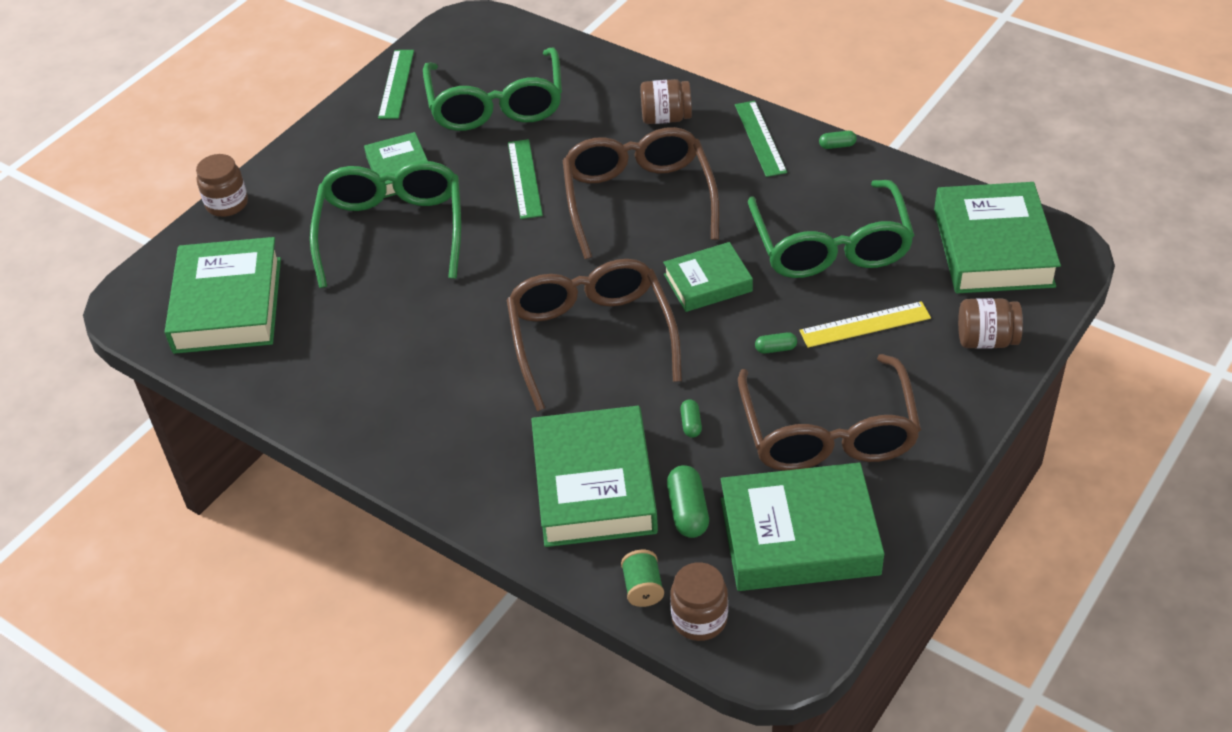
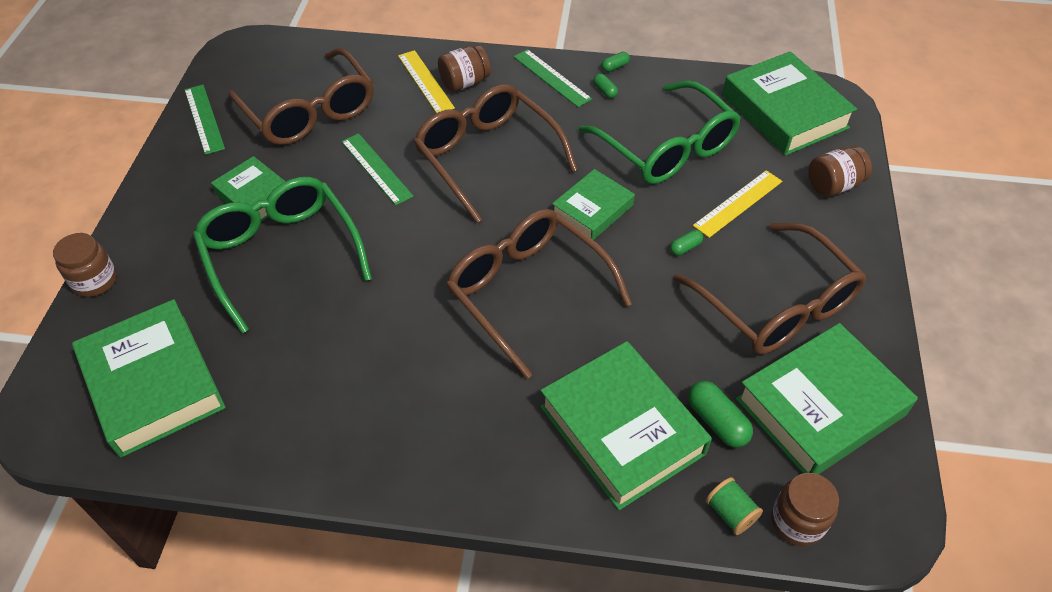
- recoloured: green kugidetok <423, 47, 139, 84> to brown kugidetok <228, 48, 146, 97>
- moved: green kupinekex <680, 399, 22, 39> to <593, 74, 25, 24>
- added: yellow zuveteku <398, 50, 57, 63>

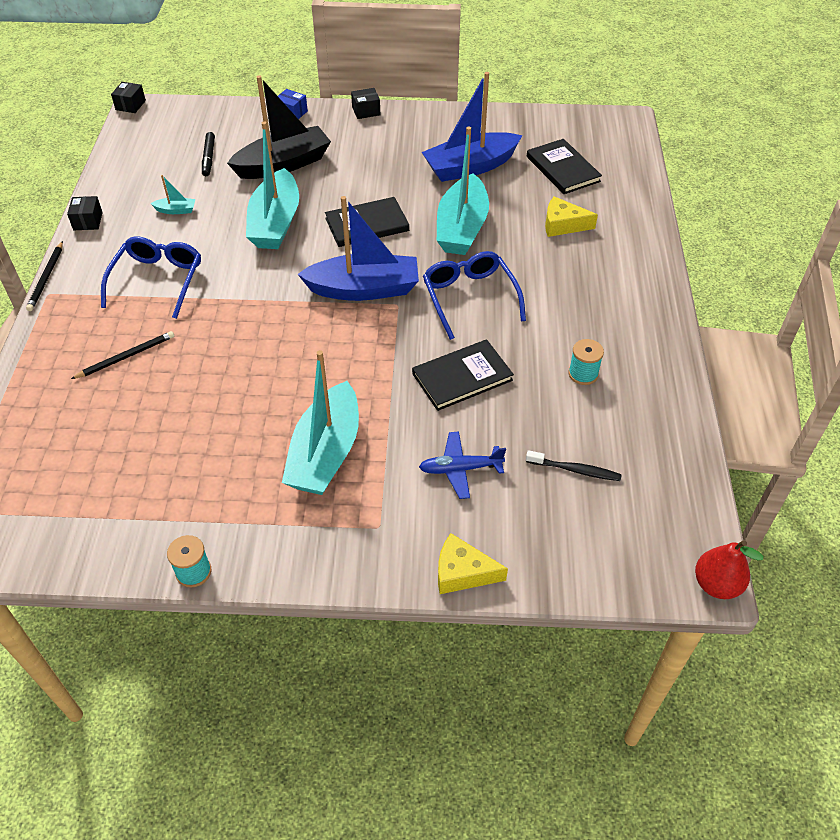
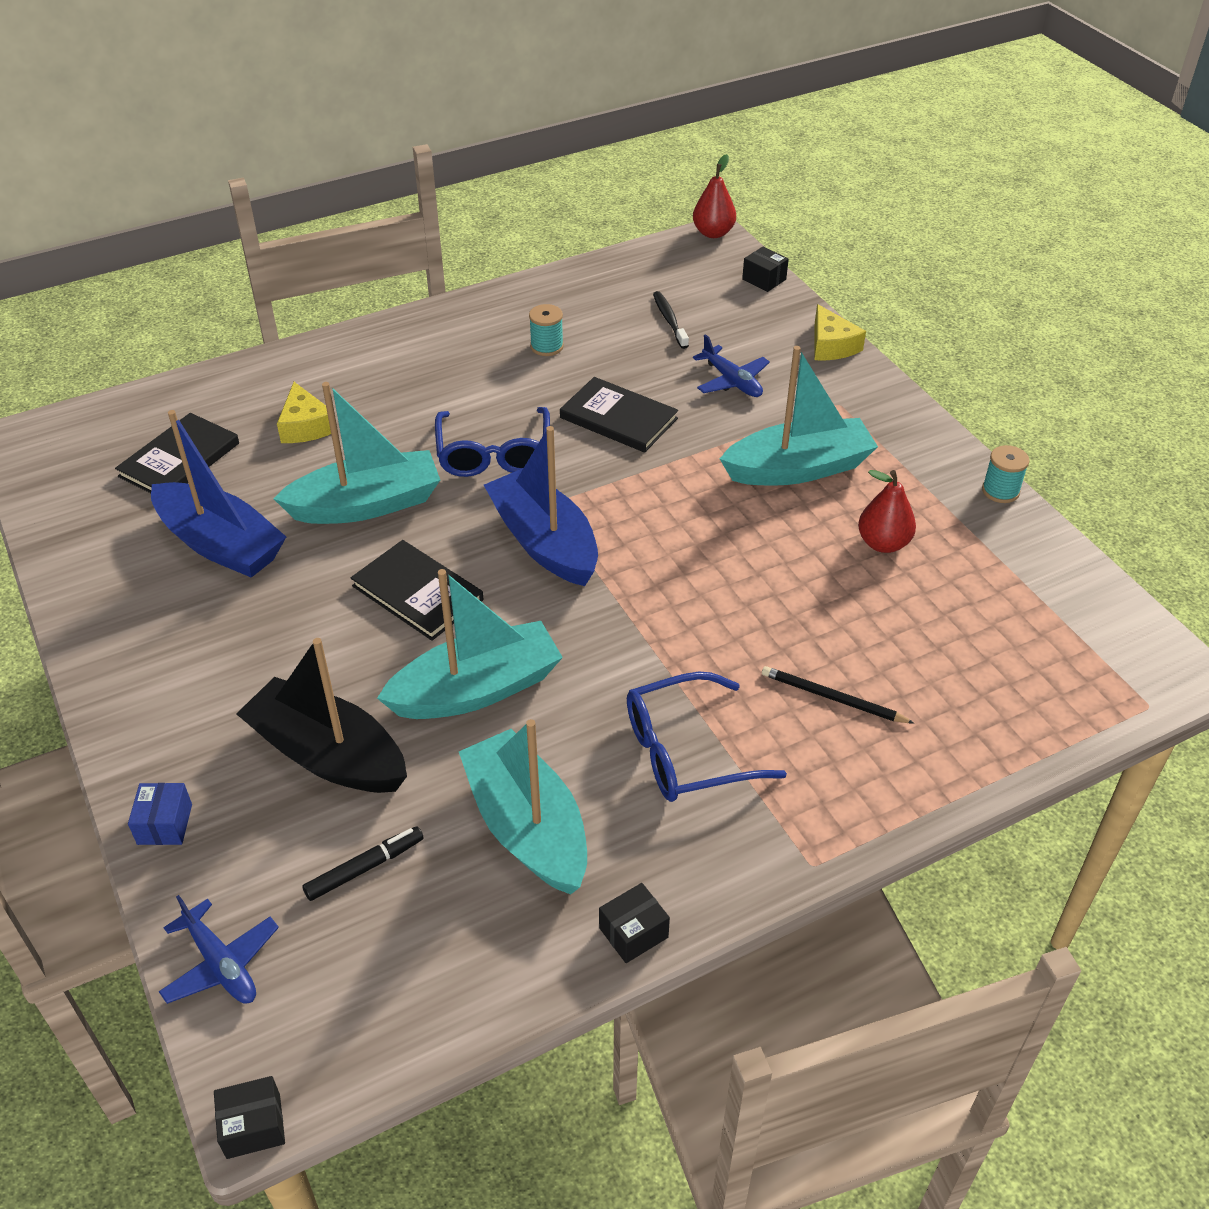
- moved: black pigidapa <351, 88, 29, 31> to <742, 247, 47, 45>
- resized: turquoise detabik <150, 175, 45, 39> = <459, 719, 128, 175> x2.47
- removed: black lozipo <26, 241, 37, 70>
- turned: blue kugidetok <423, 251, 103, 89> = <435, 407, 115, 70> 45 degrees counterclockwise
- added: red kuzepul <858, 470, 58, 83>
- added: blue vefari <159, 895, 120, 109>

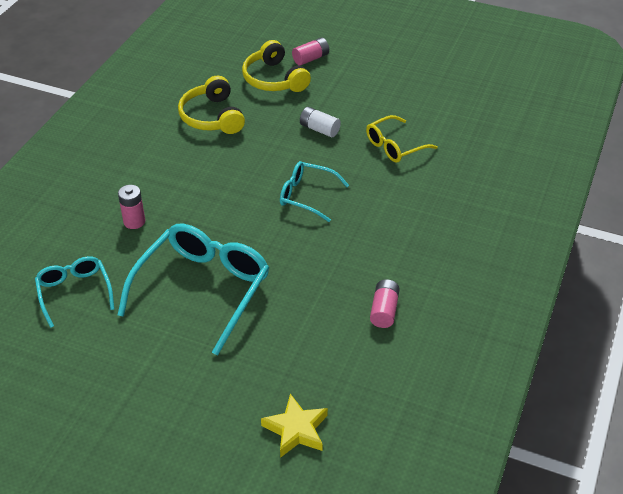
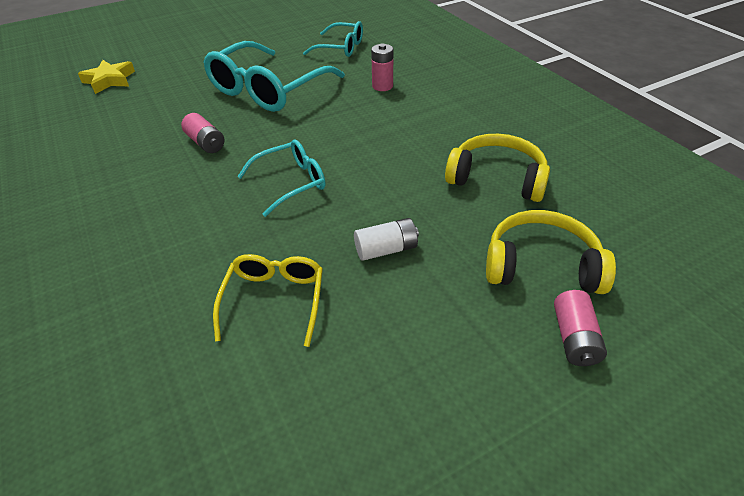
- turned: turquoise kugidetok <118, 224, 151, 132> = <203, 41, 142, 71> 60 degrees clockwise
- moved: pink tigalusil <370, 279, 30, 49> to <181, 113, 43, 40>

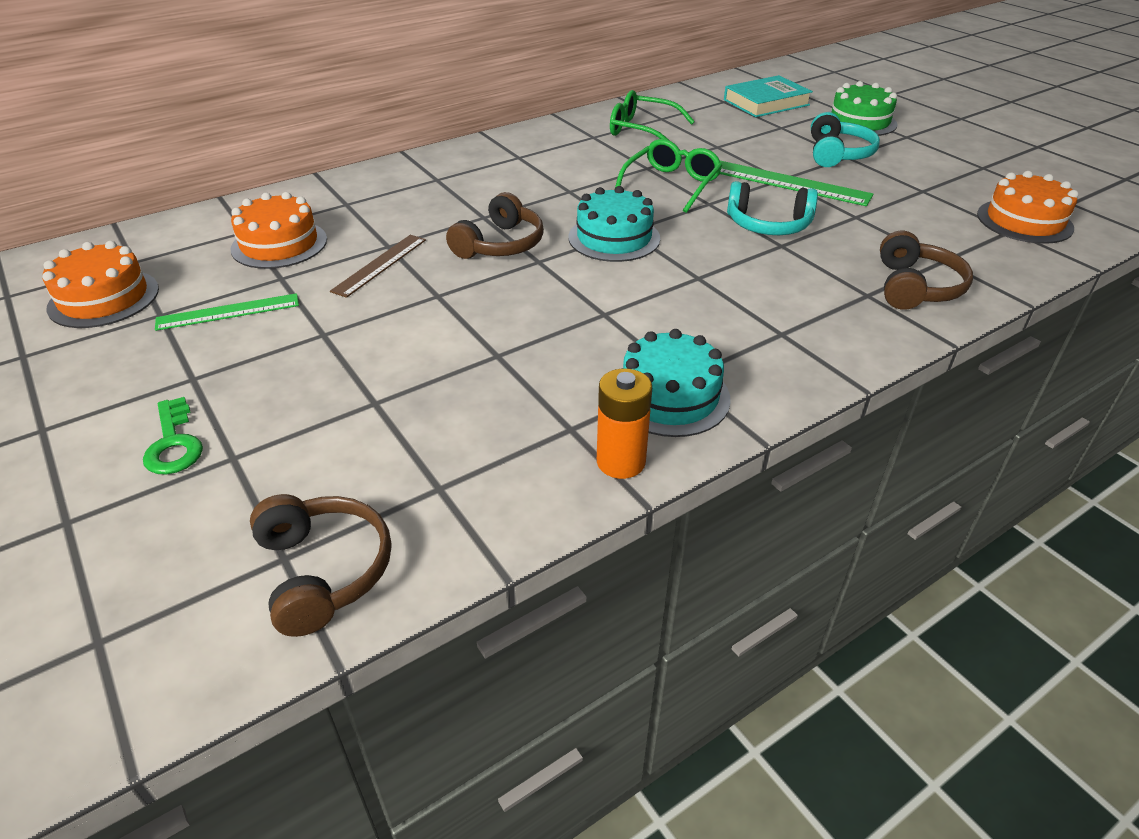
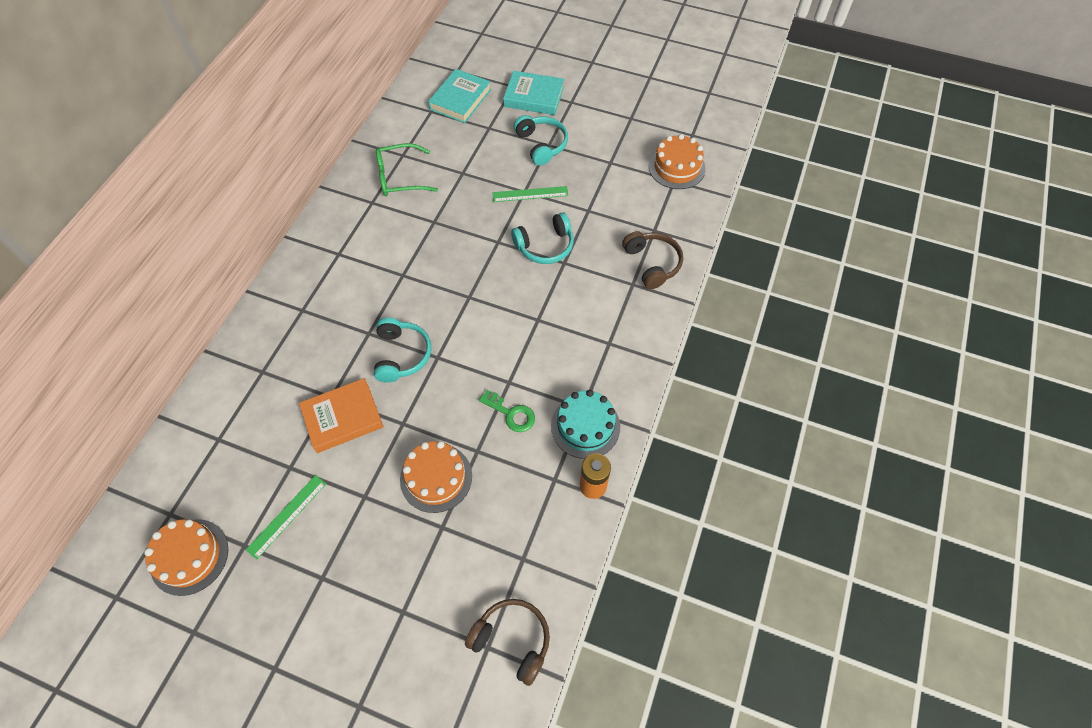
- replaced: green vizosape <828, 81, 70, 55> to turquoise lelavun <503, 71, 61, 44>
- removed: green kugidetok <614, 139, 108, 74>
- resized: green zuveteku <720, 161, 154, 45> = <493, 186, 76, 16> x0.65
- removed: turquoise vizosape <568, 186, 92, 76>
- moved: orange vizosape <230, 192, 97, 77> to <400, 441, 72, 72>
- recoloured: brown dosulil <446, 192, 98, 67> to turquoise dosulil <374, 317, 58, 66>
- replaced: brown zuveteku <330, 235, 96, 63> to orange lelavun <299, 378, 85, 75>
- moved: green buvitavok <143, 397, 60, 78> to <479, 390, 56, 42>

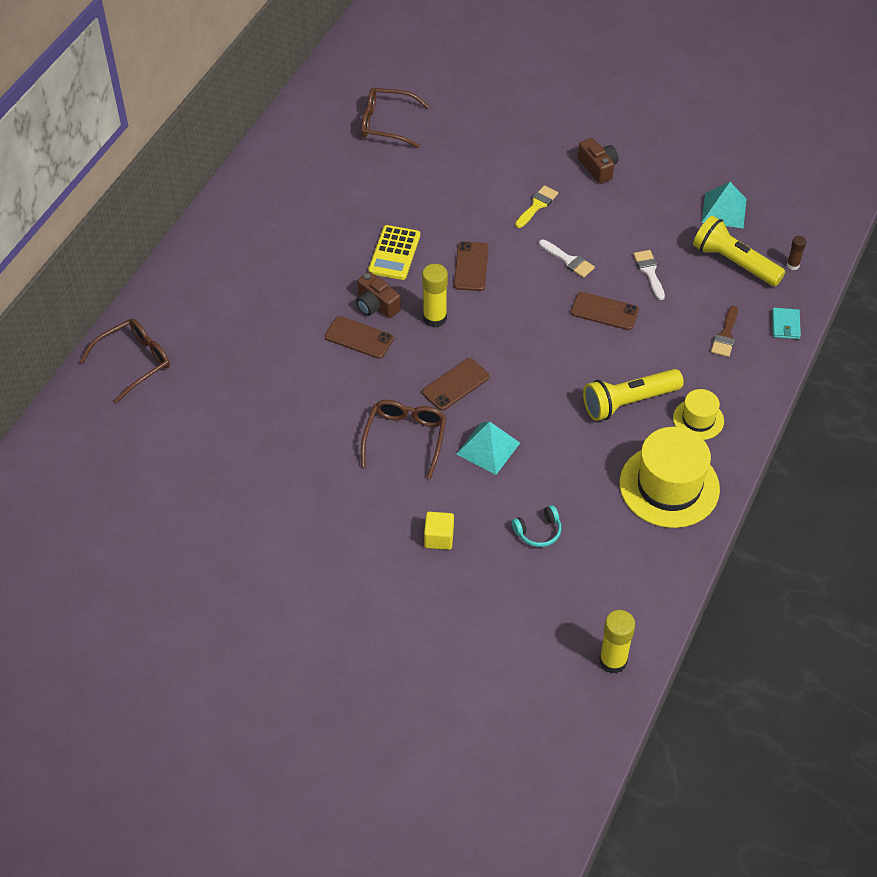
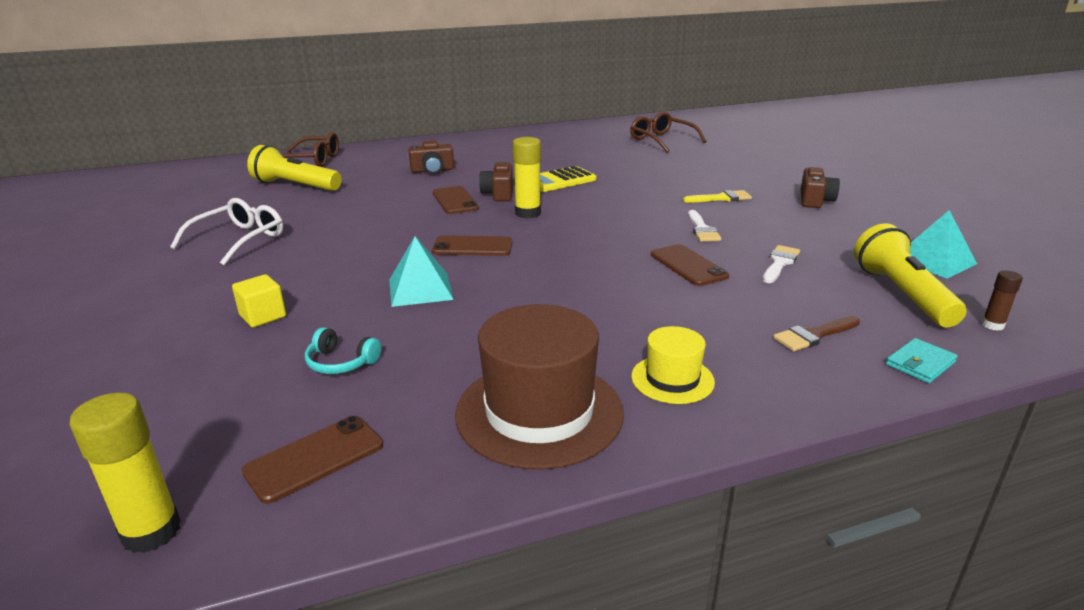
- moved: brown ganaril <454, 241, 35, 50> to <242, 416, 141, 88>
- moved: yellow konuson <583, 369, 101, 52> to <247, 145, 95, 46>
- removed: brown kugidetok <361, 400, 86, 79>
- recoloured: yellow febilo <620, 427, 100, 101> to brown febilo <455, 304, 169, 165>
- added: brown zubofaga <408, 140, 46, 34>
- added: white kugidetok <170, 198, 113, 68>

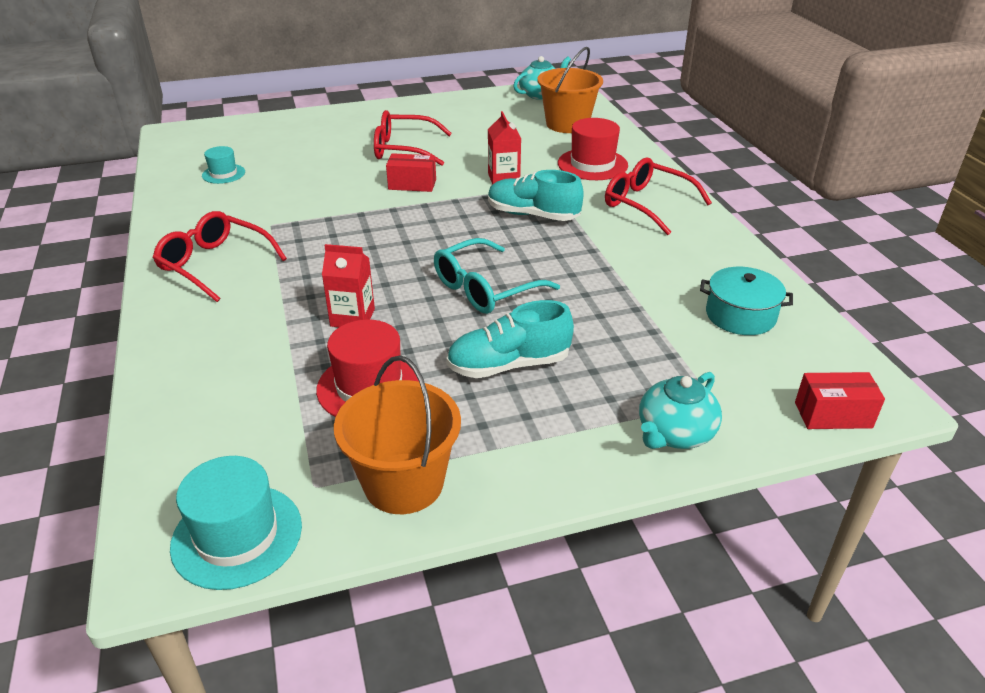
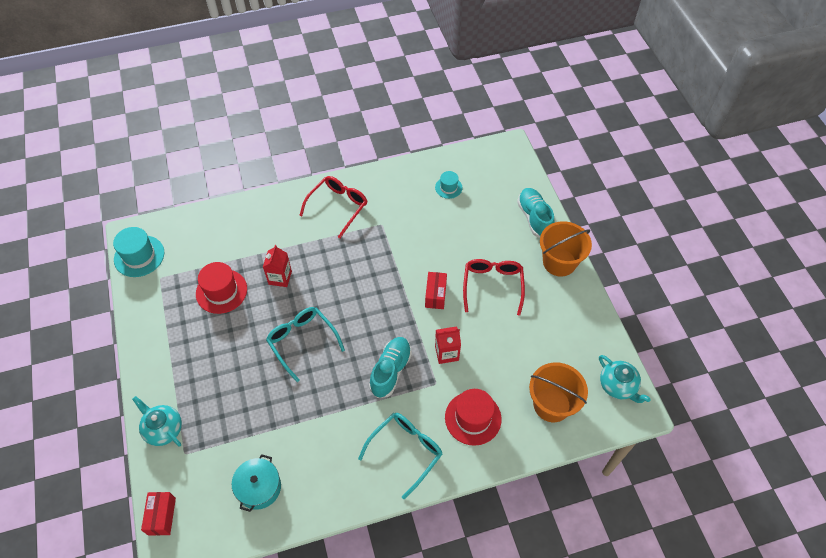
- recoloured: red kugidetok <605, 158, 107, 77> to turquoise kugidetok <358, 413, 84, 86>
- moved: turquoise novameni <446, 300, 128, 78> to <517, 188, 38, 50>
- moved: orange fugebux <334, 356, 127, 158> to <540, 221, 52, 56>

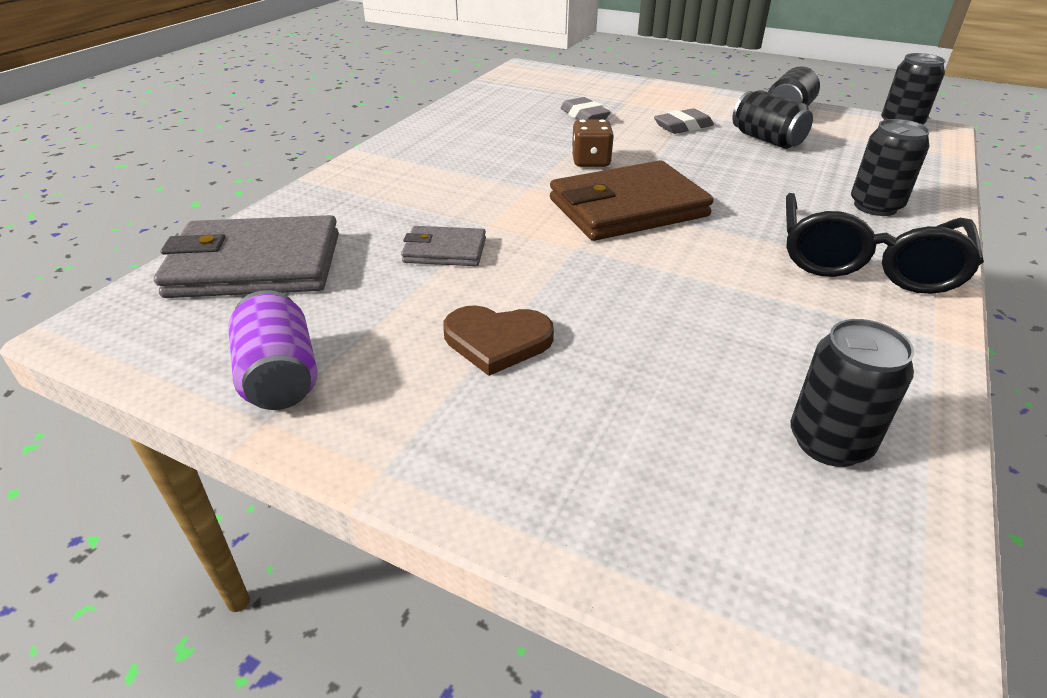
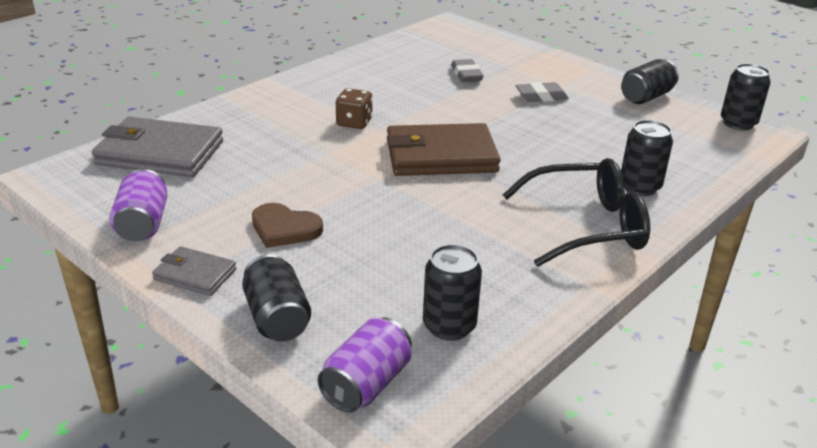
- moved: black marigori <732, 90, 81, 59> to <242, 254, 69, 88>
- moved: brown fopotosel <572, 119, 42, 48> to <336, 88, 36, 41>
- turned: black kugidetok <786, 193, 198, 101> = <503, 158, 147, 109> 135 degrees counterclockwise
- moved: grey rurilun <401, 226, 85, 40> to <152, 246, 84, 50>
- added: purple marigori <318, 318, 94, 95>

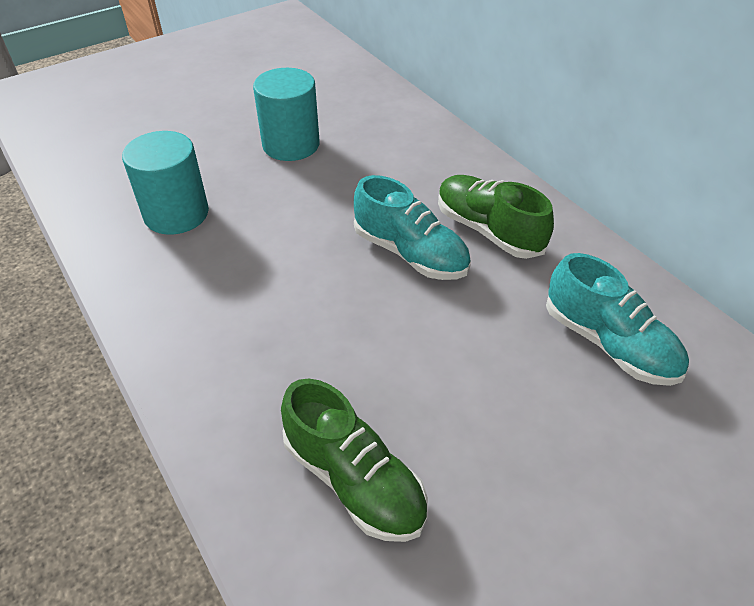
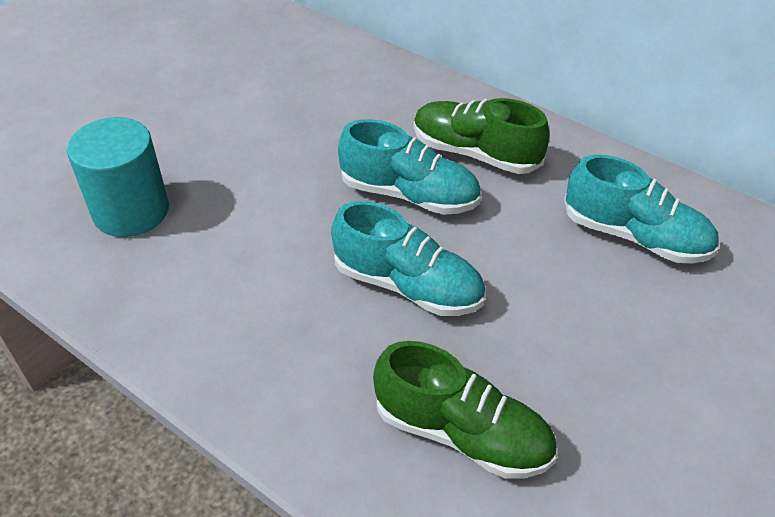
- removed: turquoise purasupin <253, 68, 67, 93>
- added: turquoise novameni <331, 201, 154, 115>

